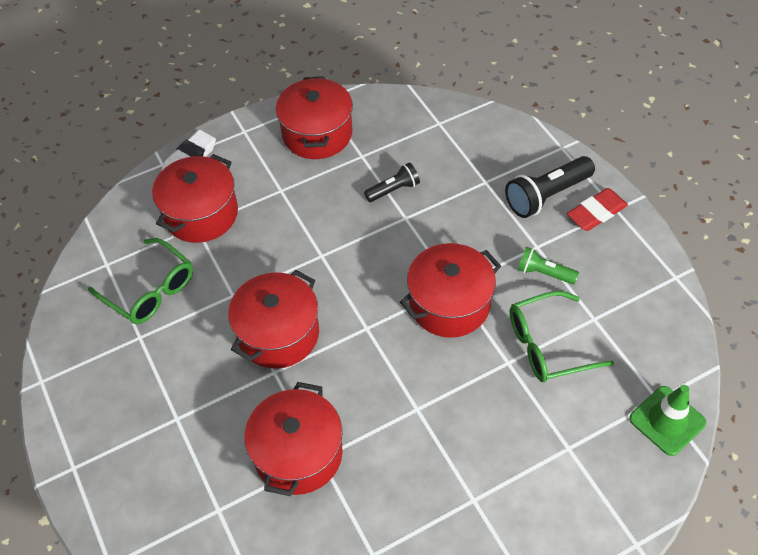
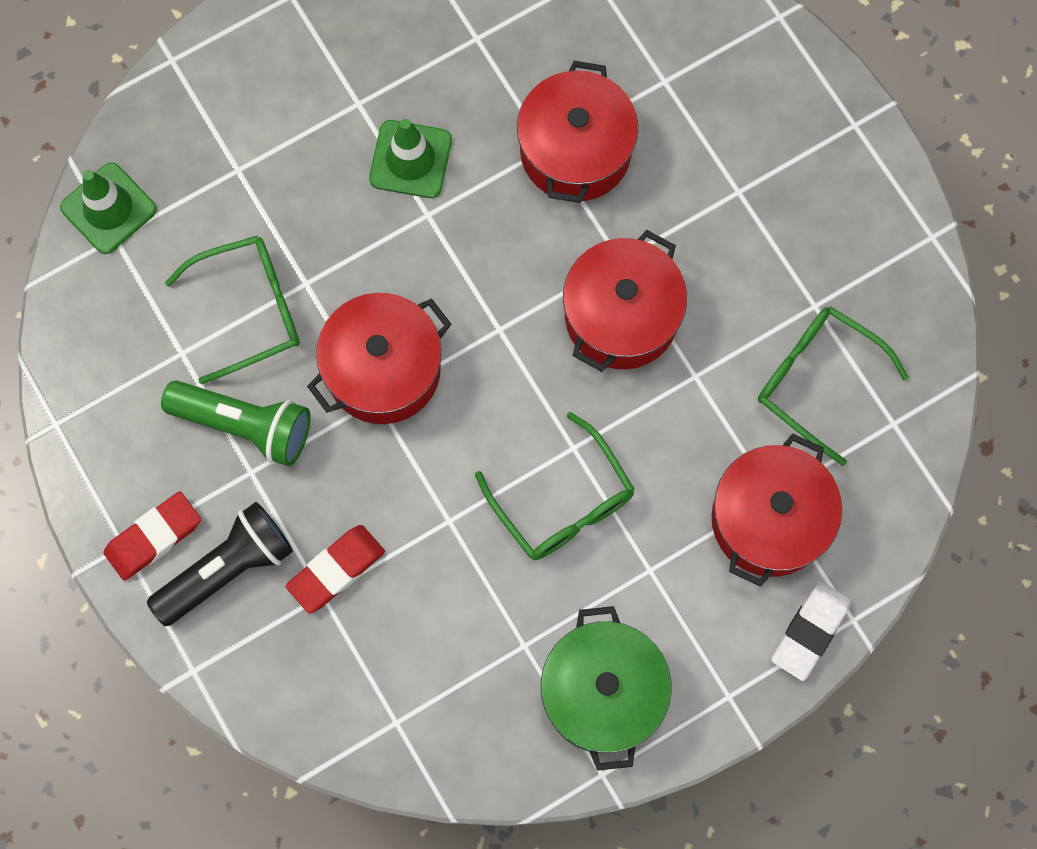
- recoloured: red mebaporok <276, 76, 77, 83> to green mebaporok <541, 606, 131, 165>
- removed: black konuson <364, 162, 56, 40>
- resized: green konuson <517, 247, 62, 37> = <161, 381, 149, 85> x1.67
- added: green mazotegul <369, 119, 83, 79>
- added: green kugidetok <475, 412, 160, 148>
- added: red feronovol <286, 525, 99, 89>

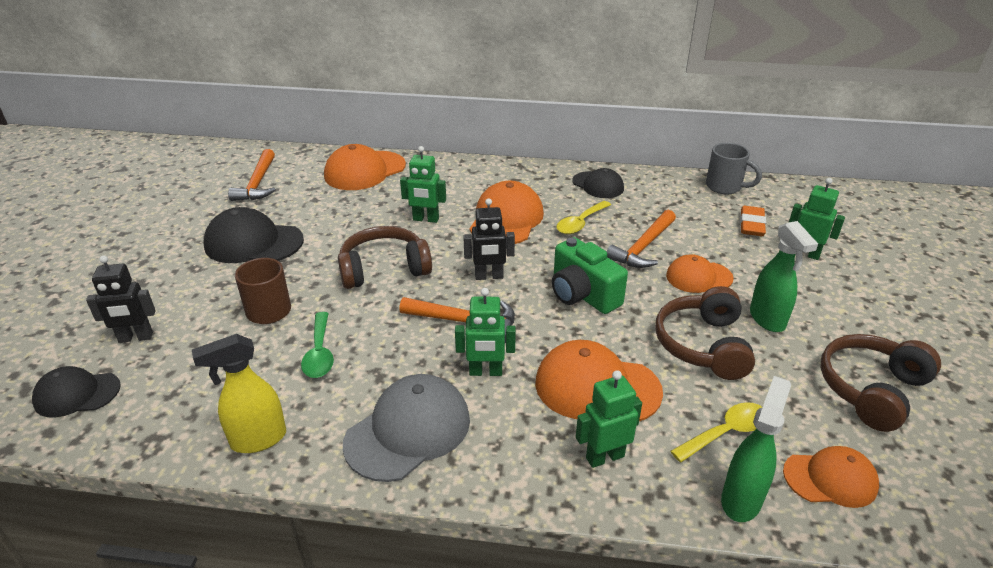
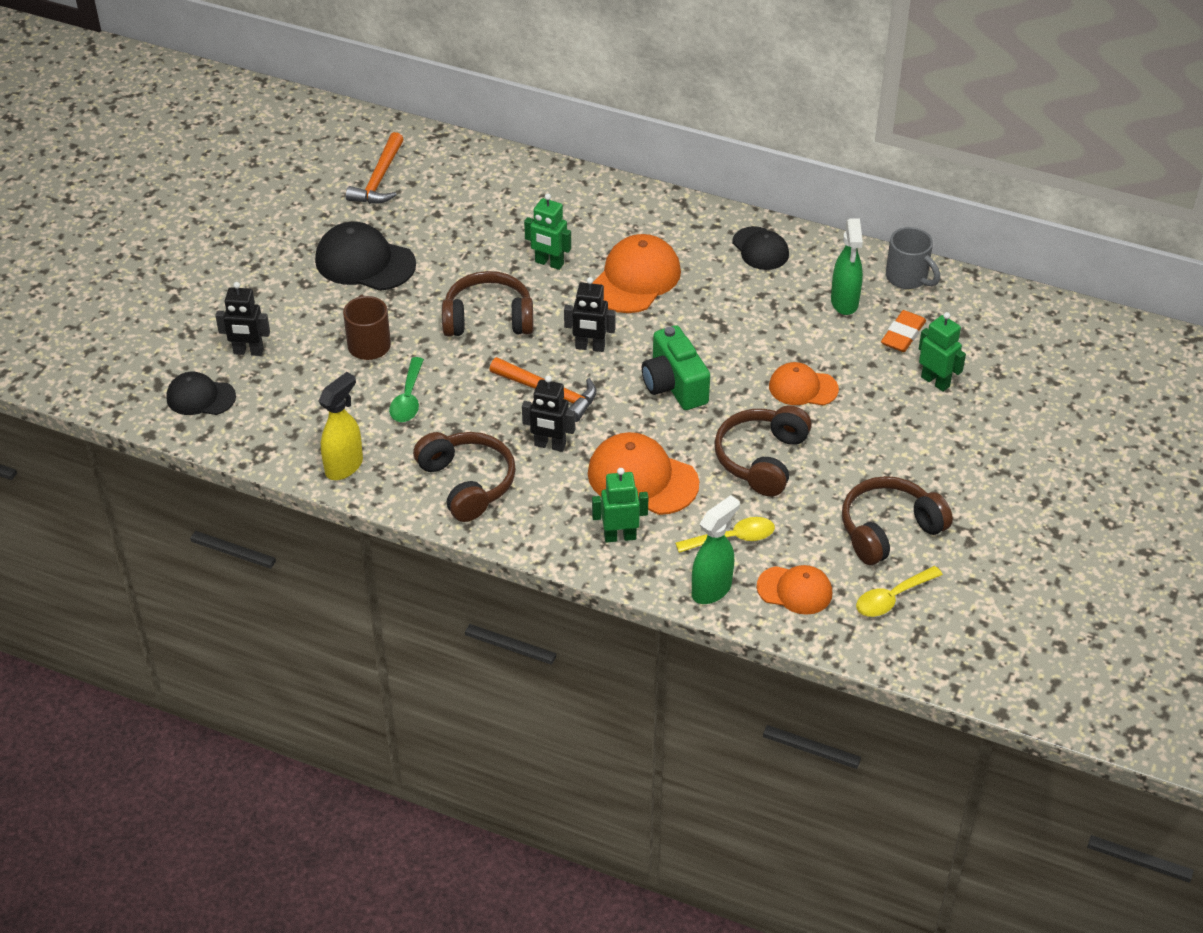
- removed: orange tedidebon <324, 144, 82, 46>
- moved: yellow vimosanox <557, 201, 54, 33> to <856, 566, 87, 51>
- removed: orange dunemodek <607, 210, 69, 58>
- moved: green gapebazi <750, 221, 68, 111> to <831, 219, 32, 96>
- recoloured: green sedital <455, 288, 61, 88> to black sedital <522, 375, 53, 77>
- turned: yellow gapebazi <192, 334, 94, 119> = <318, 372, 45, 108> 135 degrees clockwise
- replaced: grey tedidebon <343, 374, 127, 108> to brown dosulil <413, 432, 103, 90>

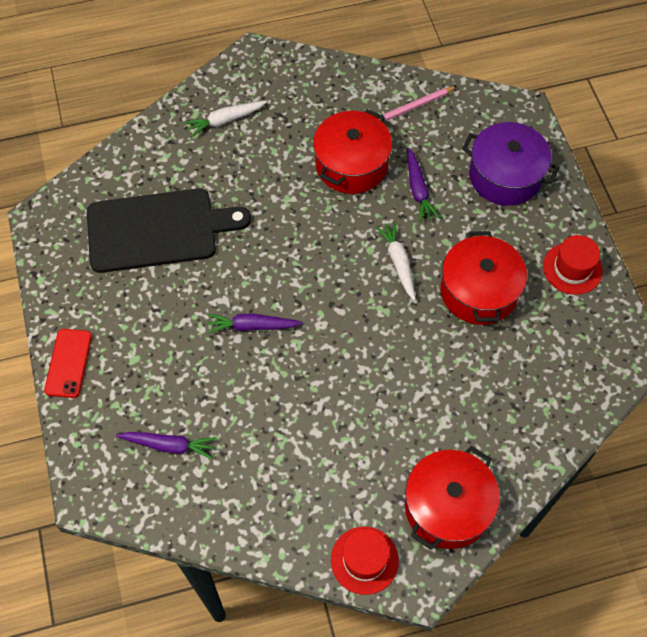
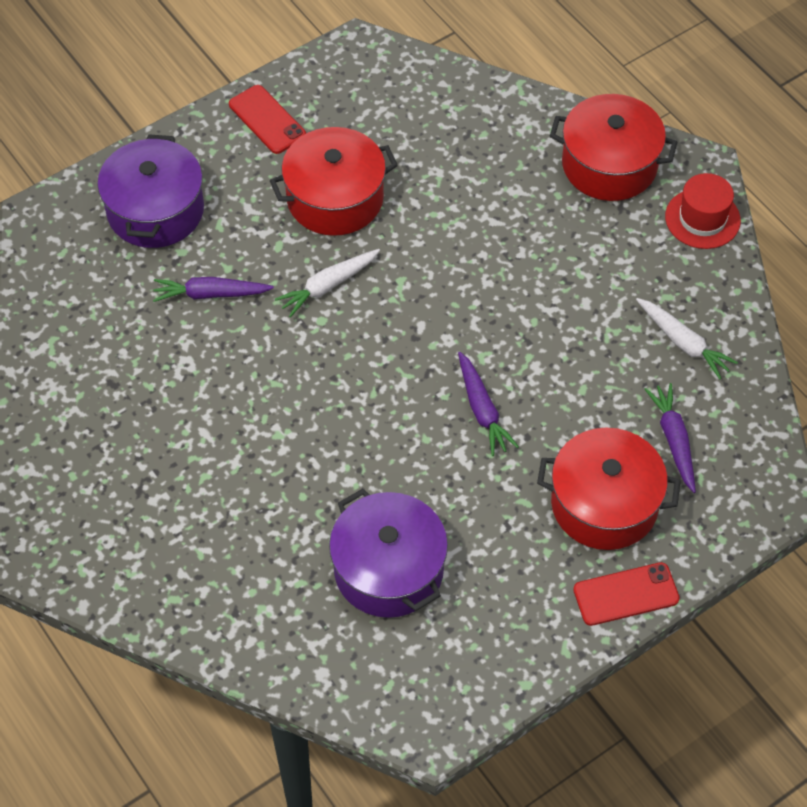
- removed: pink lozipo <379, 86, 78, 36>
- moved: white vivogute <184, 101, 83, 36> to <636, 298, 102, 81>
- moved: red mebaporok <313, 109, 79, 85> to <537, 428, 144, 122>
- turned: purple vivogute <407, 148, 33, 74> = <153, 277, 121, 25> 150 degrees counterclockwise
- replaced: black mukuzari <87, 188, 164, 85> to purple mebaporok <329, 489, 119, 129>
- replaced: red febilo <543, 235, 60, 60> to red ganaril <229, 85, 77, 69>

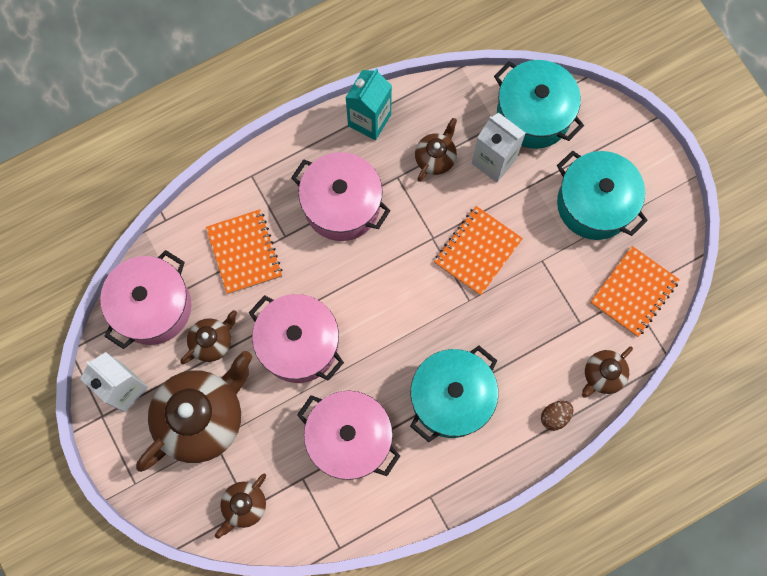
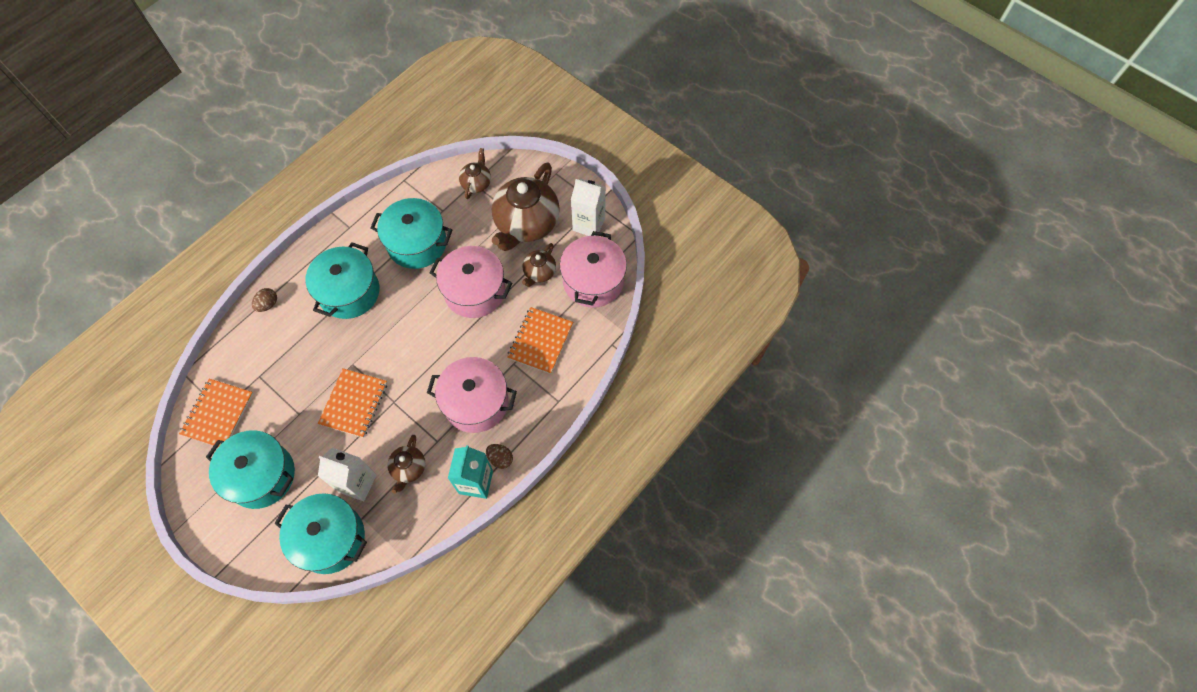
- turned: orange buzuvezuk <206, 209, 77, 85> = <507, 307, 66, 67> 60 degrees clockwise
- removed: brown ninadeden <582, 346, 51, 52>
- recoloured: pink mebaporok <297, 391, 103, 89> to turquoise mebaporok <370, 198, 82, 71>
- added: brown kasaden <486, 444, 27, 25>

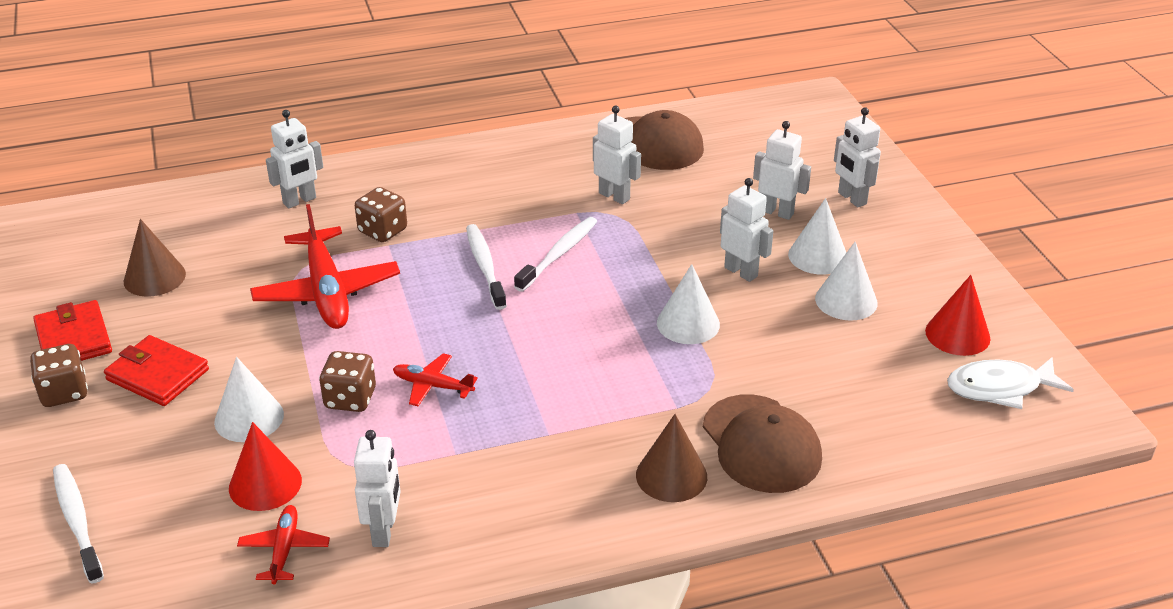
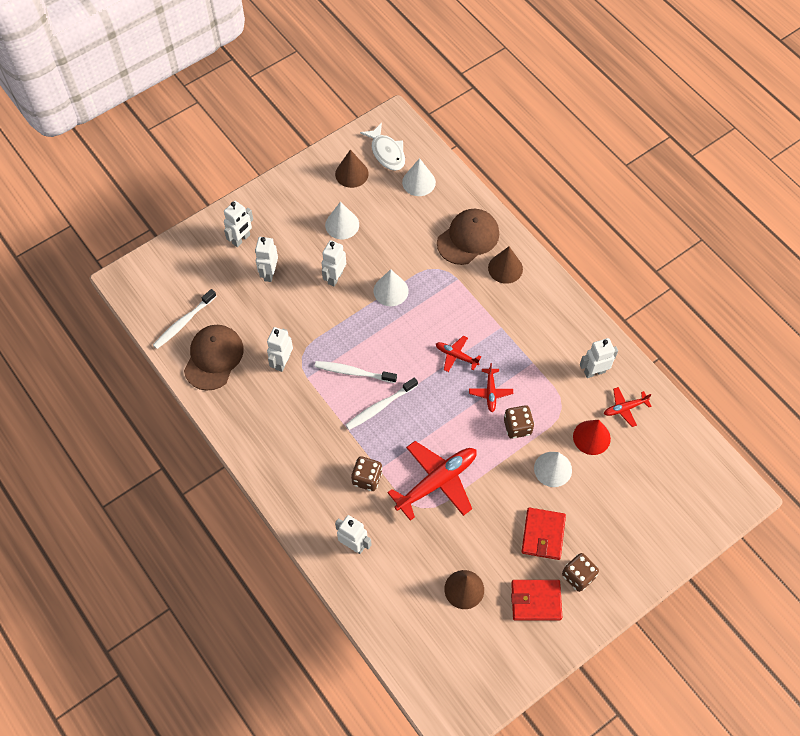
- moved: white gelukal <788, 198, 58, 77> to <402, 158, 34, 38>
- recoloured: red gelukal <925, 275, 66, 81> to brown gelukal <335, 150, 34, 38>
- turned: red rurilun <33, 300, 79, 61> = <511, 580, 51, 40> 45 degrees clockwise
- moved: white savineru <53, 464, 51, 119> to <153, 289, 63, 60>
- added: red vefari <436, 336, 45, 36>

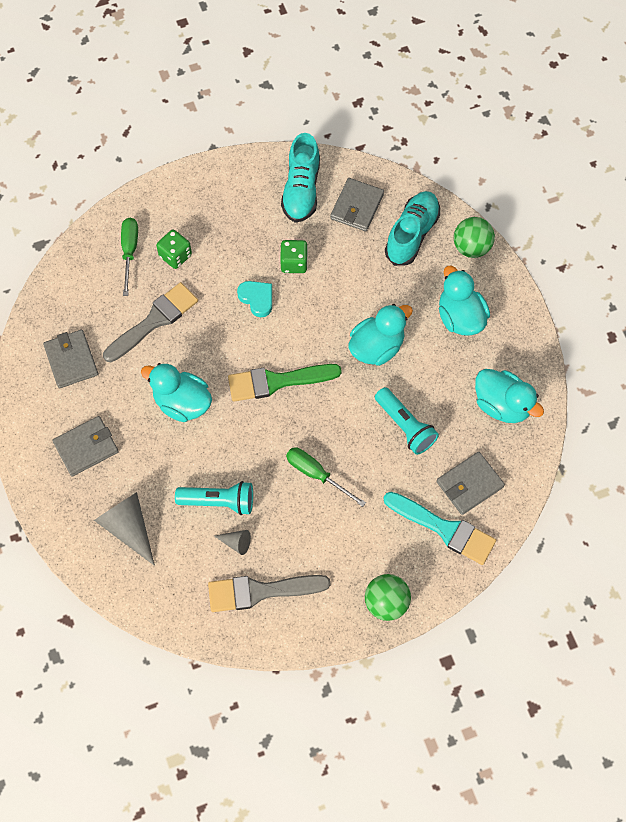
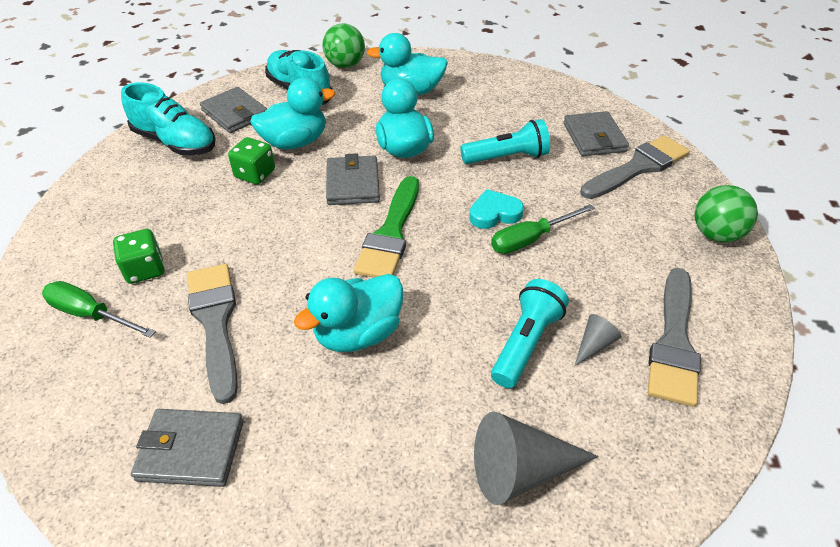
- moved: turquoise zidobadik <237, 281, 35, 36> to <469, 189, 55, 40>
- moved: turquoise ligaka <475, 369, 69, 54> to <250, 78, 85, 71>
- moved: grey rurilun <52, 416, 67, 60> to <326, 153, 54, 52>
- recoloured: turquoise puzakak <383, 492, 113, 73> to grey puzakak <580, 135, 110, 64>

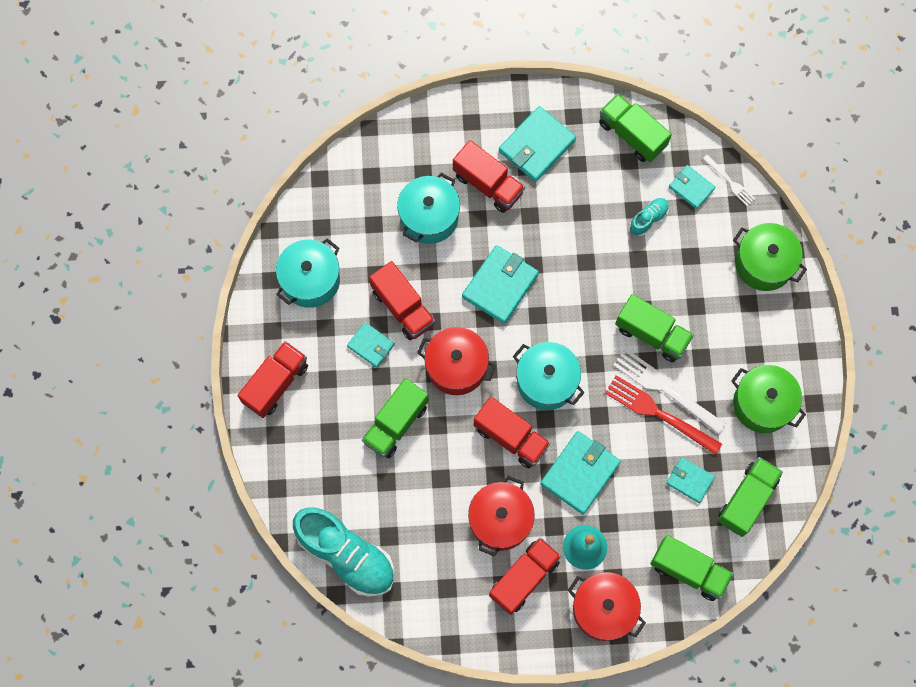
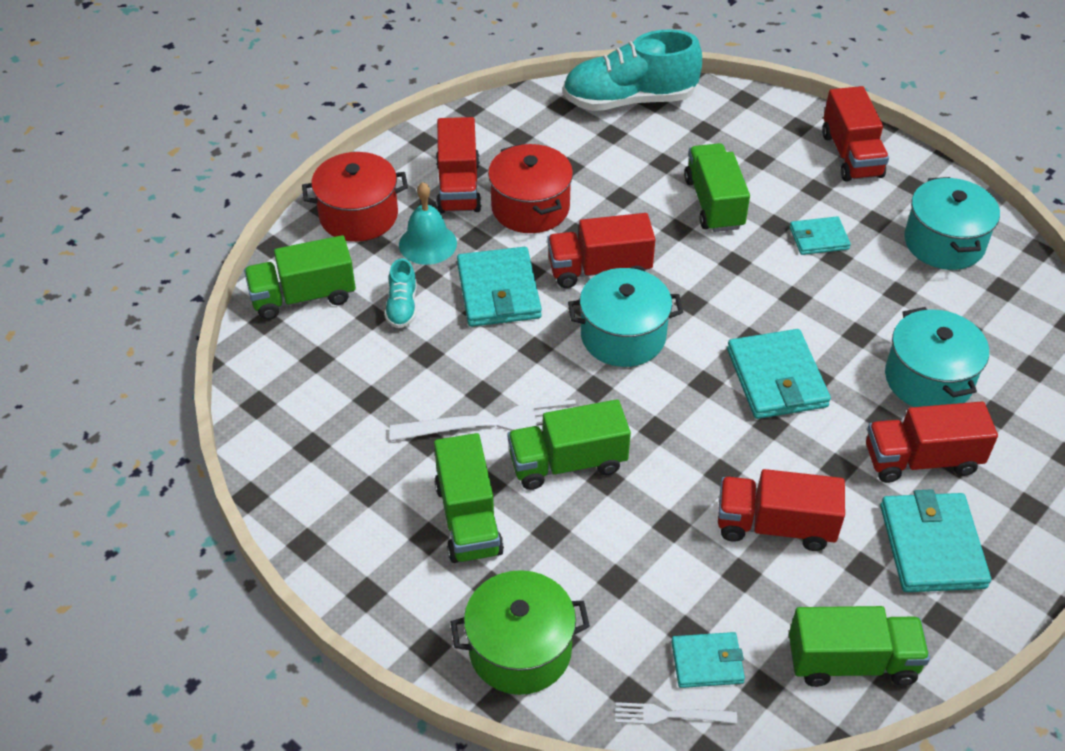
- moved: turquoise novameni <630, 198, 39, 38> to <385, 258, 32, 70>
- moved: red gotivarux <369, 261, 66, 79> to <718, 469, 127, 82>
- removed: red mebaporok <417, 327, 79, 68>
- removed: green mebaporok <731, 365, 75, 68>
- removed: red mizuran <605, 375, 117, 80>
- removed: turquoise rurilun <666, 457, 49, 46>
- moved: green gotivarux <718, 457, 65, 80> to <434, 433, 70, 130>

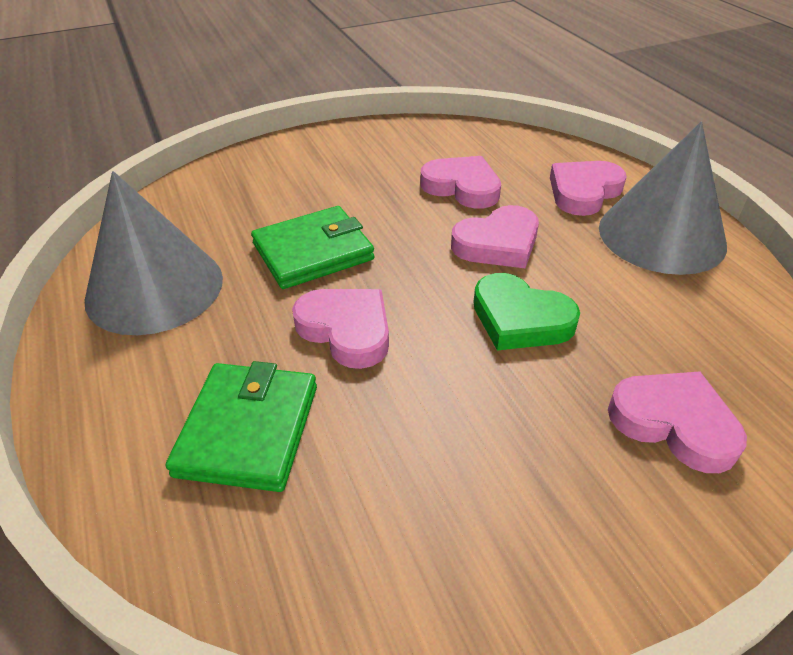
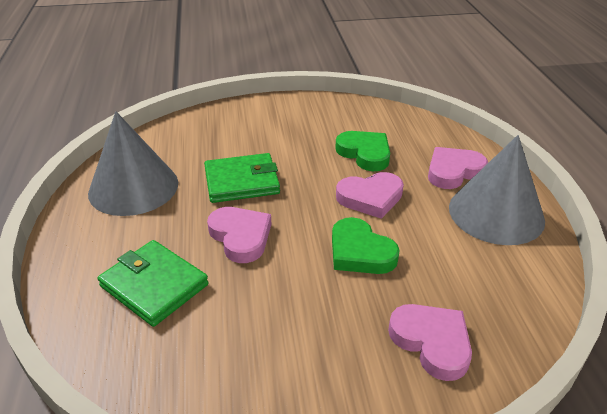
- recoloured: pink zidobadik <420, 156, 81, 53> to green zidobadik <335, 131, 55, 40>
- turned: green rurilun <166, 361, 151, 131> = <98, 240, 111, 87> 75 degrees counterclockwise

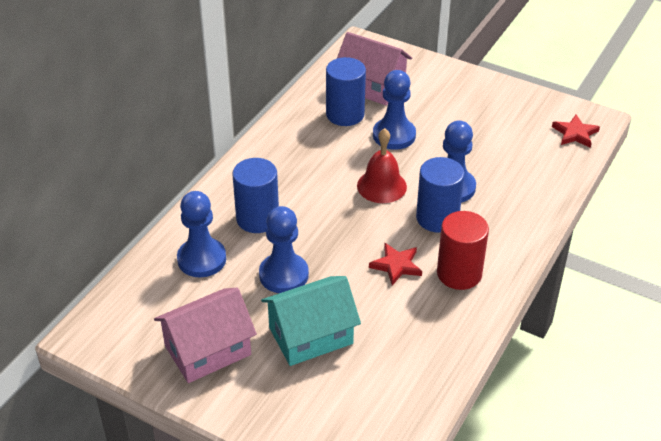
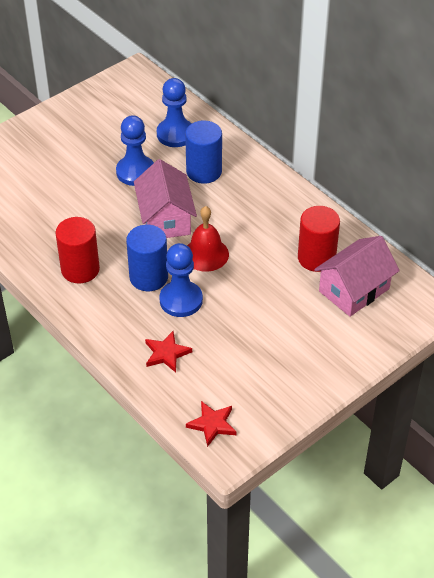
- recoloured: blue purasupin <326, 57, 40, 69> to red purasupin <298, 206, 42, 66>
- removed: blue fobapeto <373, 70, 43, 80>
- moved: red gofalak <369, 243, 53, 43> to <145, 331, 47, 41>
- removed: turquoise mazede <261, 276, 100, 90>
- moved: pink mazede <154, 288, 103, 95> to <134, 159, 63, 79>

